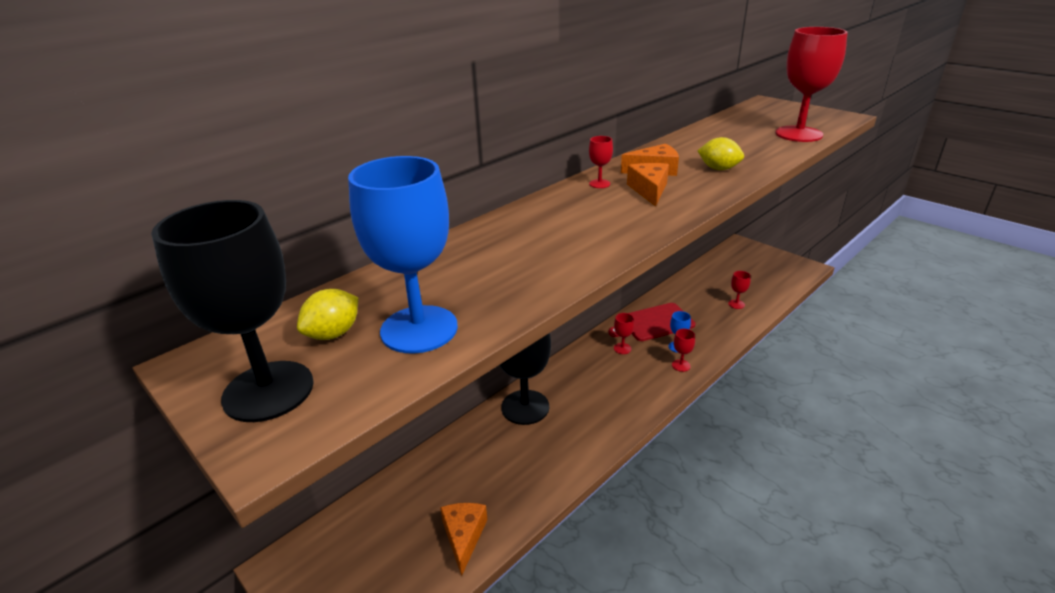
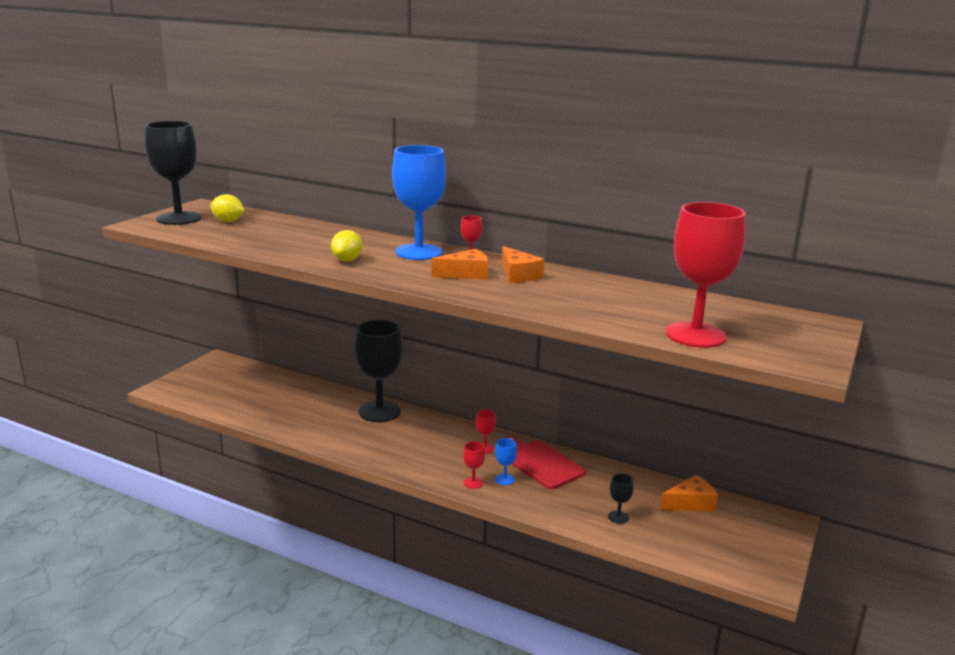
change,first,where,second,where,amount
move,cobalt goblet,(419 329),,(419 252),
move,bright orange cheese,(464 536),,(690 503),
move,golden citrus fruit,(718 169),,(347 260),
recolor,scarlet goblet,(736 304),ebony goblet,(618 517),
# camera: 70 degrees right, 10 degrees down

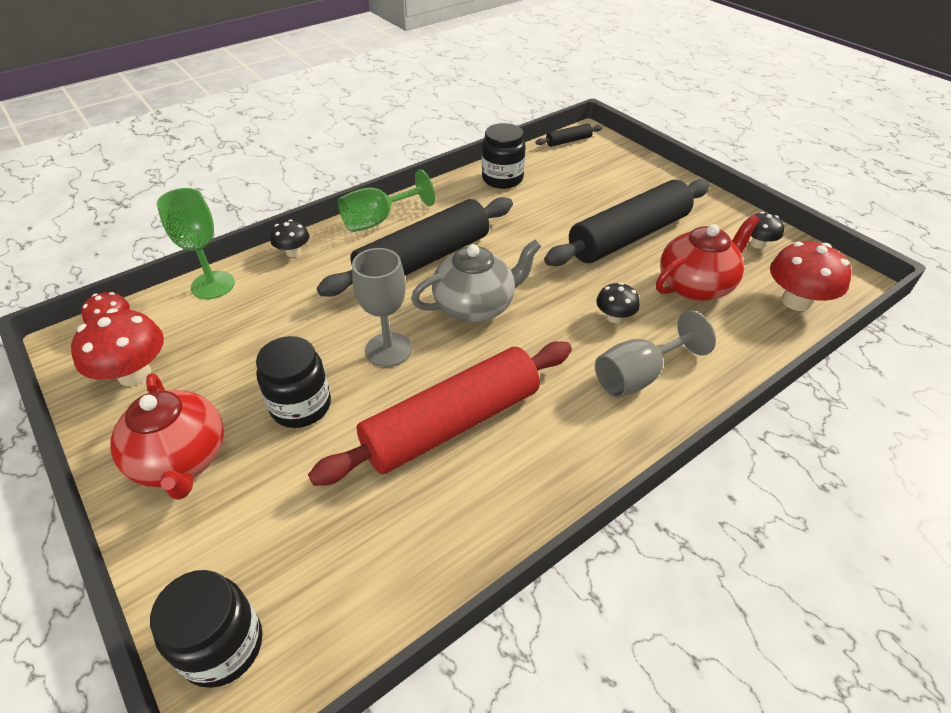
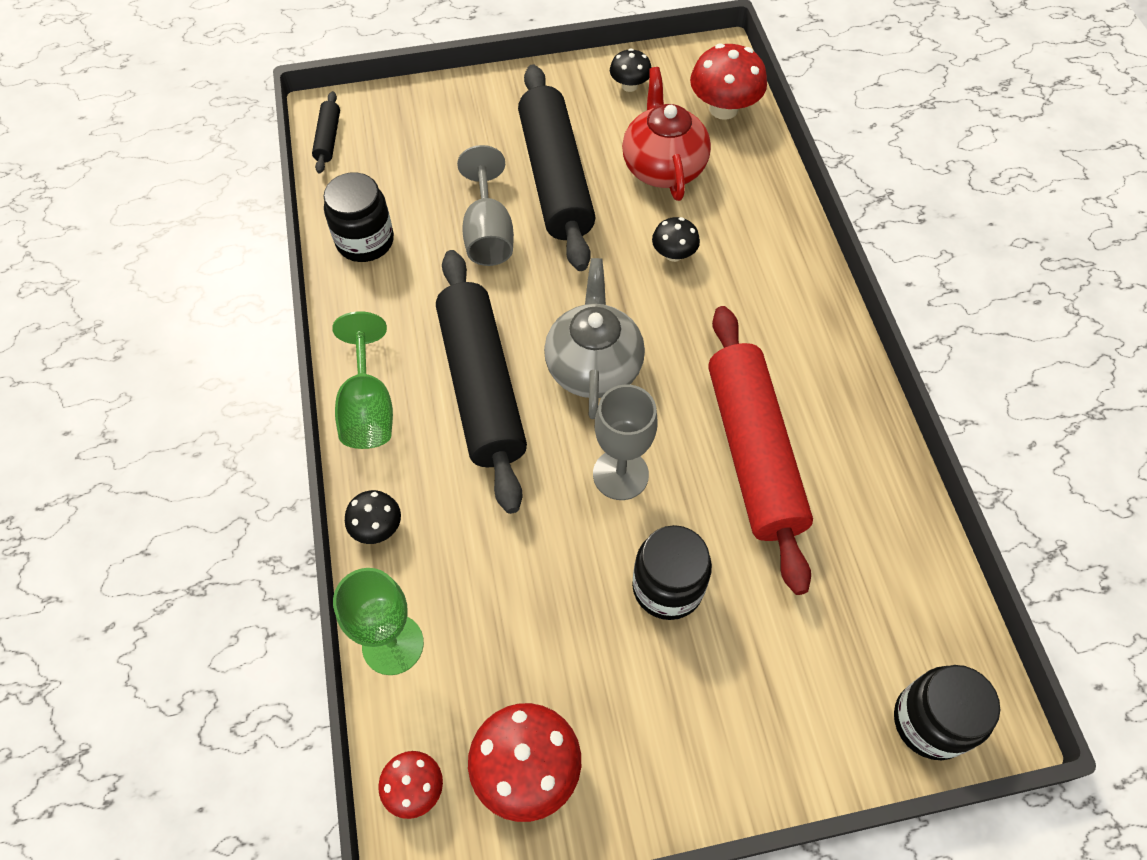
change,first,where,second,where,amount
delete,scarlet china teapot,(181 460),,,
move,grey goblet,(638 376),,(488 233),
# camera: 65 degrees left, 15 degrees up

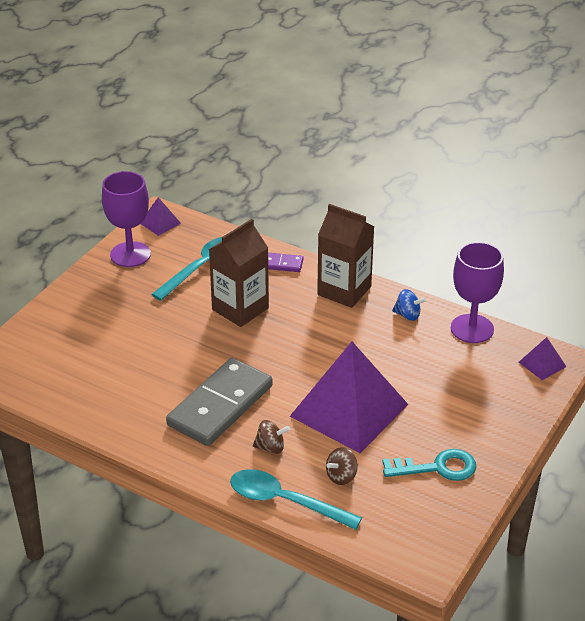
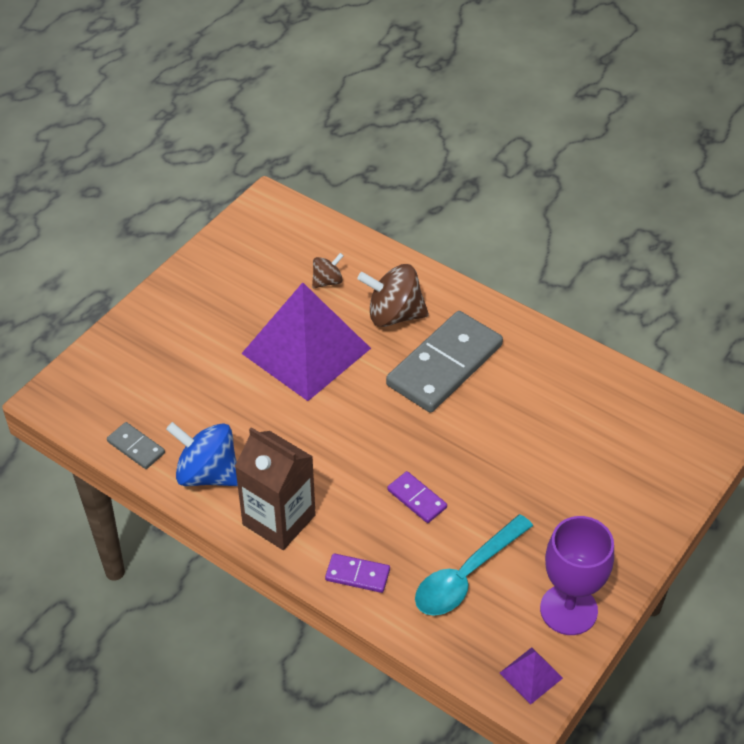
change,first,where,second,where,amount
delete,turquoise teaspoon,(285 501),,,
delete,turquoise door key,(437 468),,,
delete,violet solid pyramid,(542 364),,,
replace,russet carton,(240 309),violet domino,(417 499),
replace,violet goblet,(472 329),grey domino,(136 447),
resize,russet whirligig,(270 447),,(394 315),x1.85
resize,cobalt whirligig,(407 315),,(207 474),x1.85
# camera: 175 degrees left, 10 degrees up

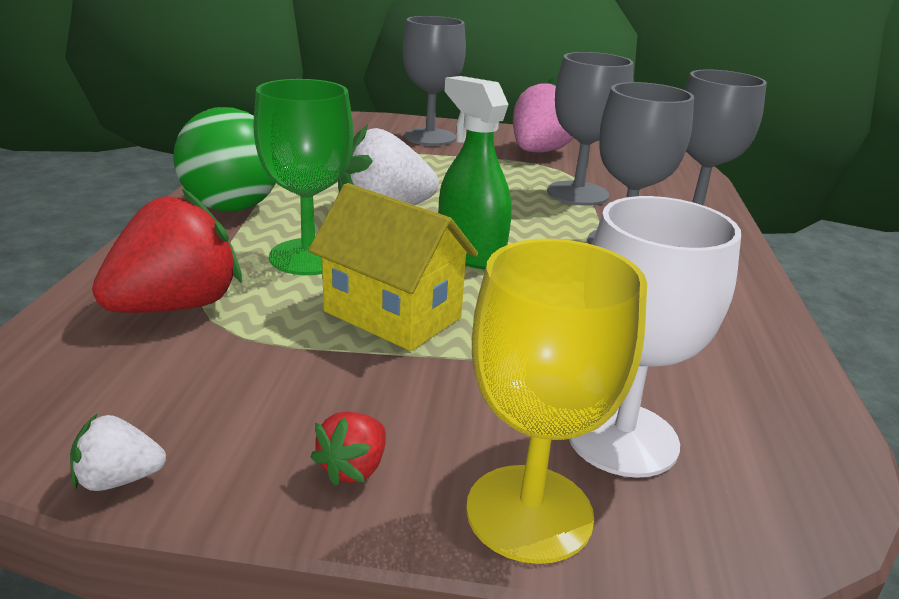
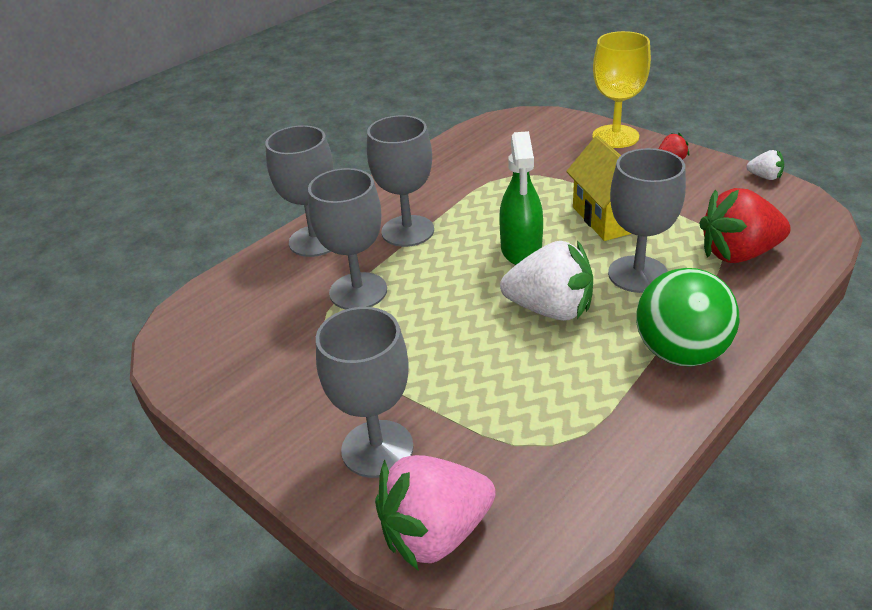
change,first,where,second,where,amount
delete,snow-white goblet,(622 438),,,
move,rosy strawberry,(539 152),,(435 533),
recolor,green goblet,(309 257),grey goblet,(638 274),
# camera: 140 degrees left, 10 degrees up

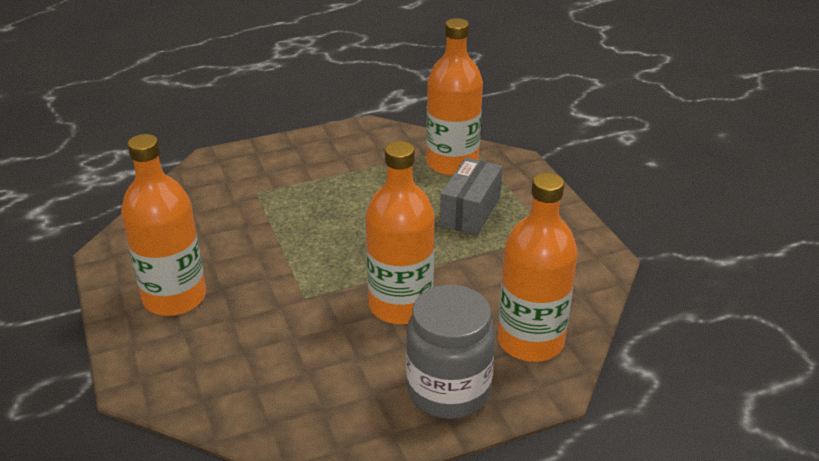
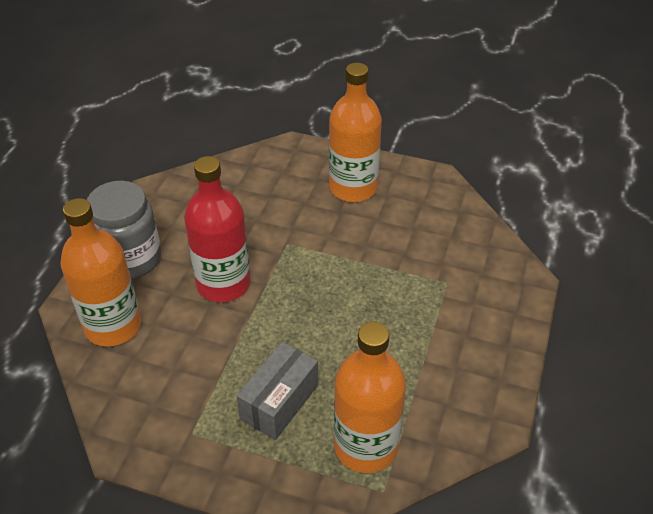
change,first,where,second,where,amount
recolor,bright orange bottle,(400 306),scarlet bottle,(223 284),
rotate,grey parcel,(470 211),,(279 402),60 degrees clockwise
# camera: 130 degrees right, 10 degrees up

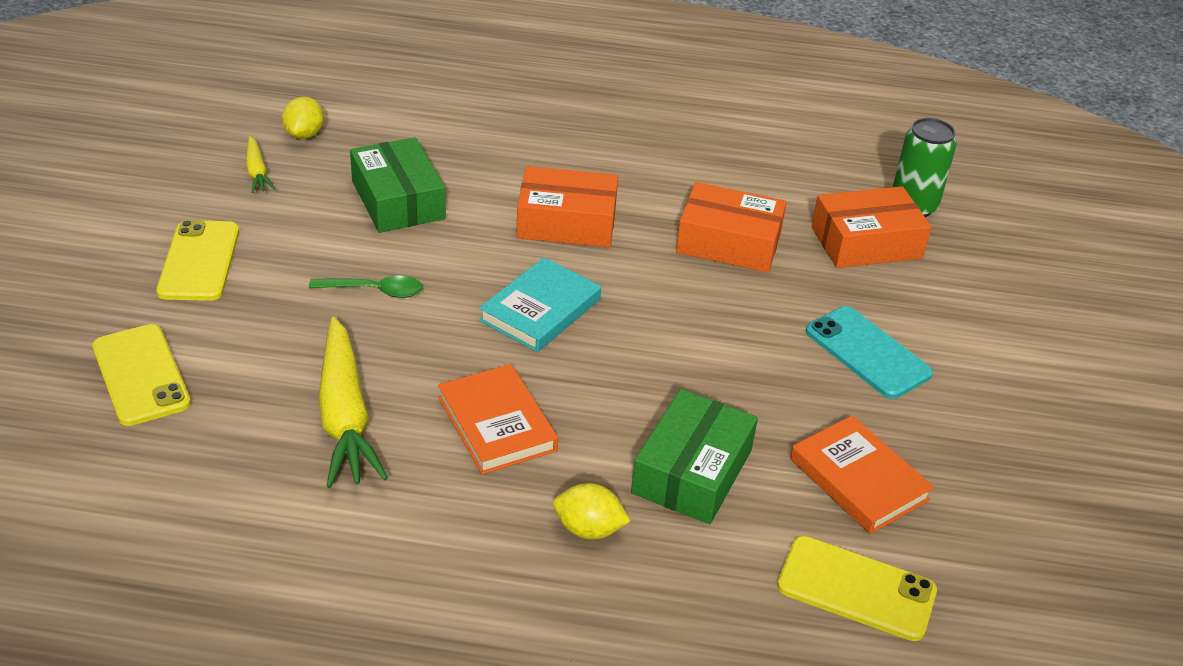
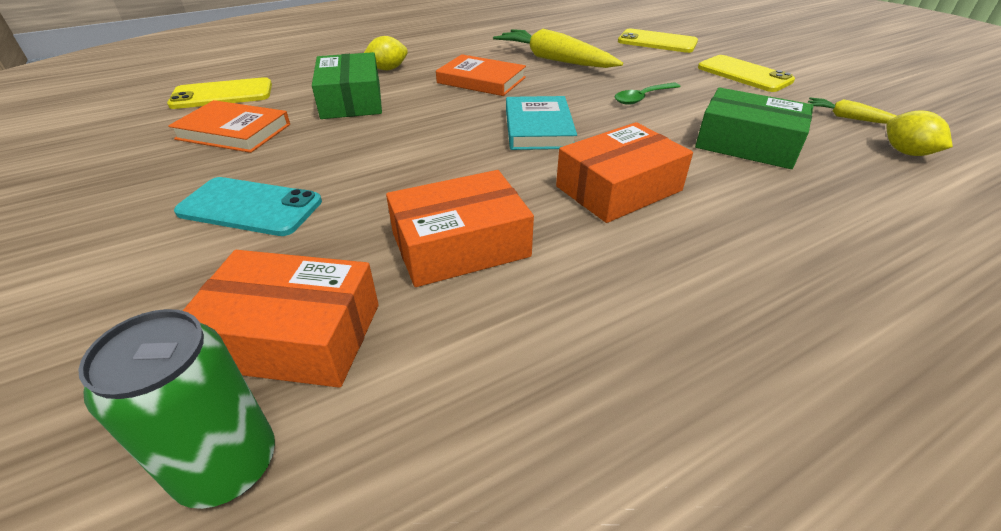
change,first,where,second,where,amount
rotate,bright orange parcel,(866 242),,(293 336),60 degrees clockwise
# camera: 145 degrees right, 0 degrees up

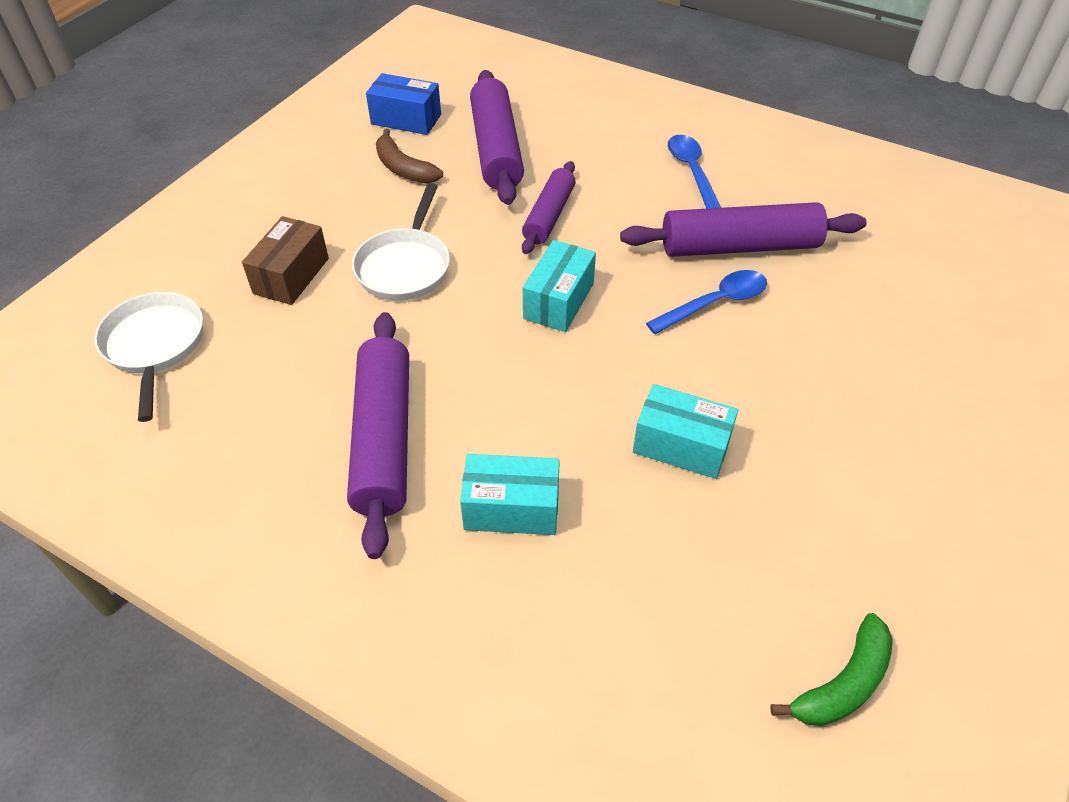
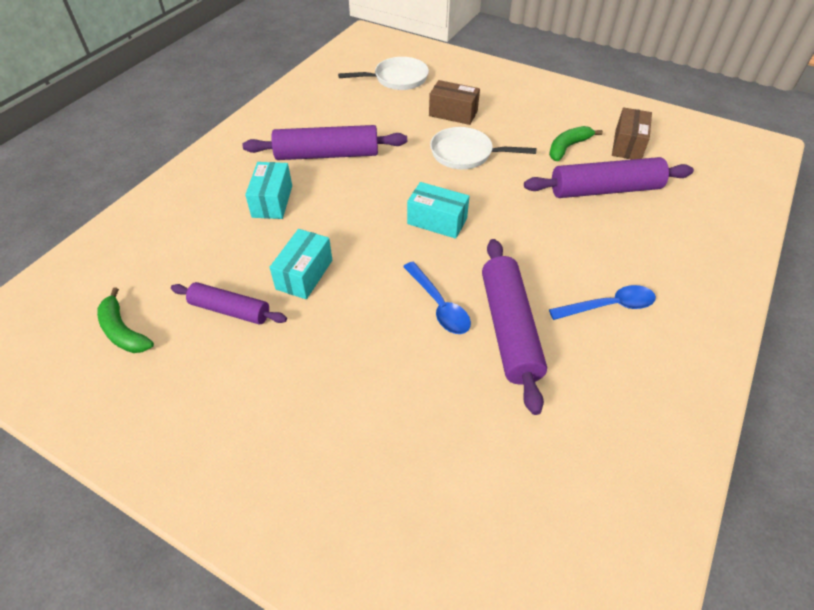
change,first,where,second,where,amount
move,violet pastry roller,(549 216),,(230 310),
recolor,cobalt parcel,(406 119),russet parcel,(627 145),
recolor,russet toy banana,(404 168),green toy banana,(568 147),
# camera: 90 degrees right, 0 degrees up

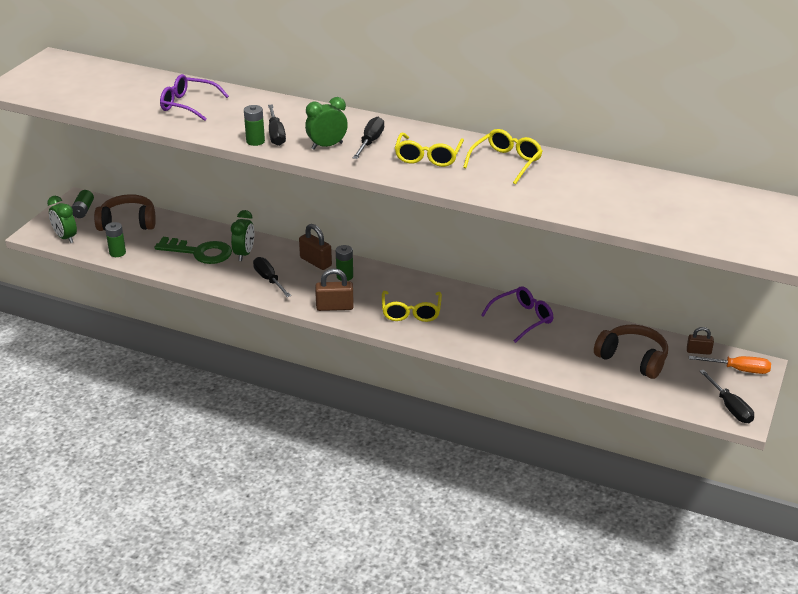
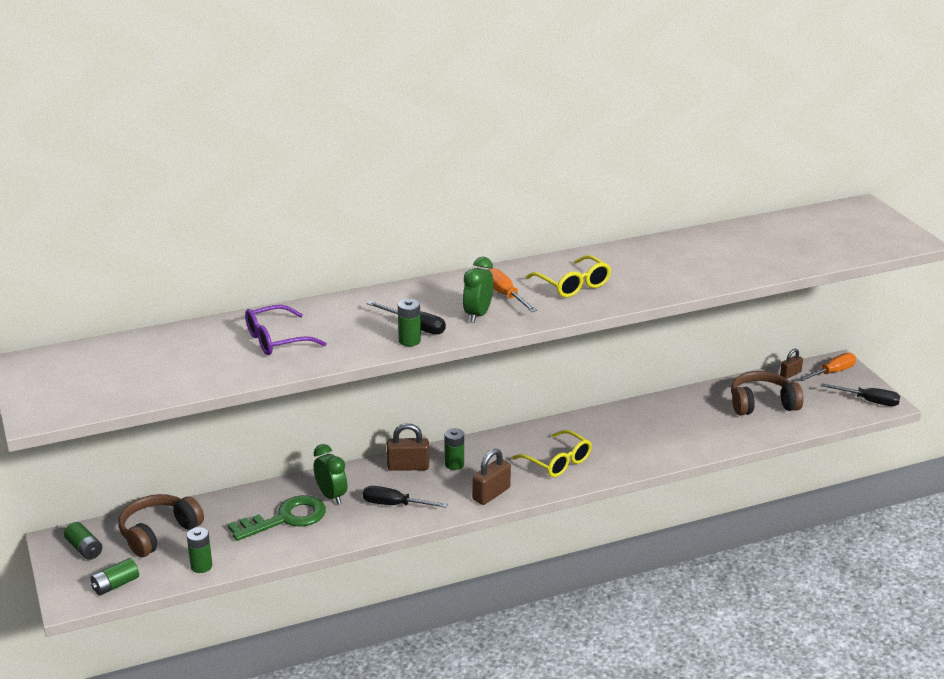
change,first,where,second,where,amount
delete,golden eyeglasses,(506 162),,,
delete,violet eyeglasses,(522 319),,,
replace,green clock,(65 238),green AA battery,(115 585),
recolor,ebony screwdriver,(370 142),bright orange screwdriver,(505 295),
# camera: 45 degrees left, 5 degrees down

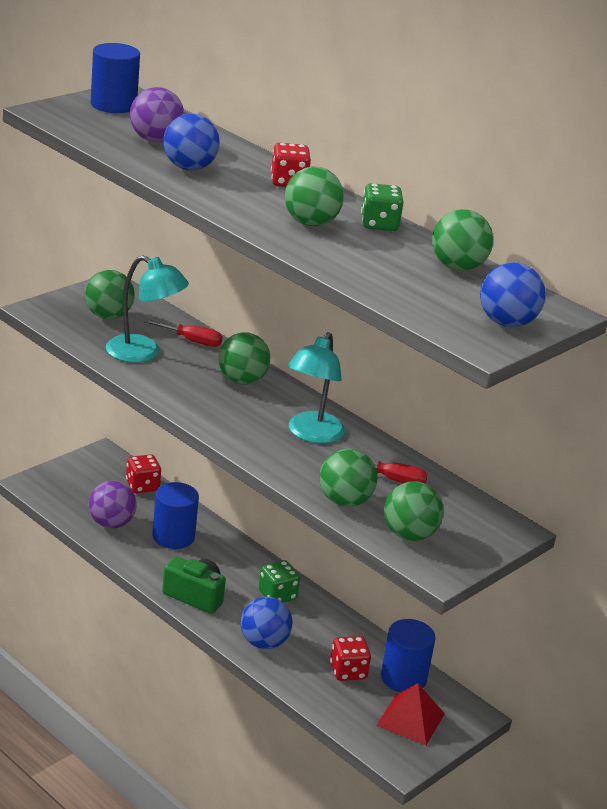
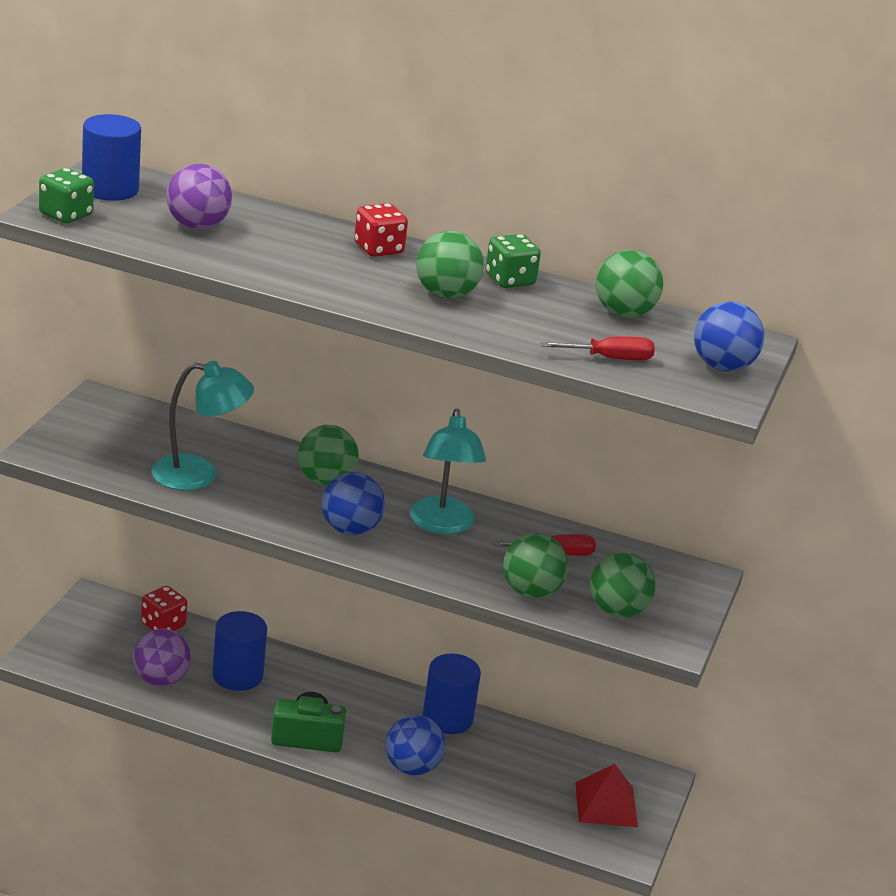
change,first,where,second,where,amount
delete,green sphere,(108 316),,,
delete,scarlet game die,(348 671),,,
move,scarlet screwdriver,(192 341),,(610 358),
move,cobalt sphere,(189 168),,(350 529),
move,green game die,(277 595),,(66 215),
move,cobalt cylinder shape,(403 678),,(447 718),
# camera: 25 degrees left, 0 degrees up

